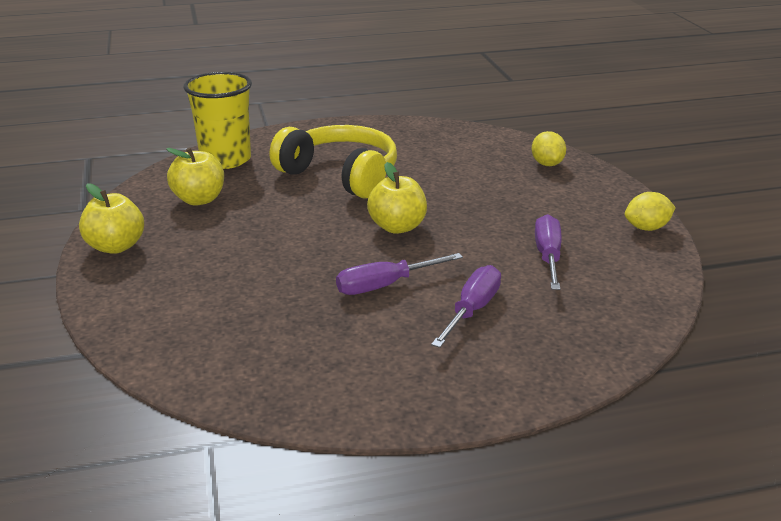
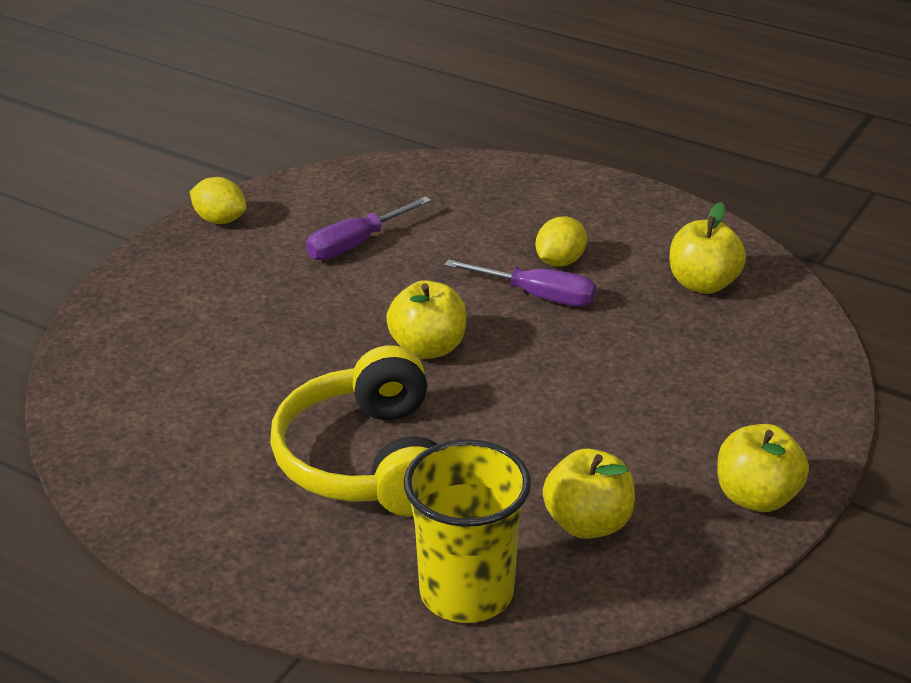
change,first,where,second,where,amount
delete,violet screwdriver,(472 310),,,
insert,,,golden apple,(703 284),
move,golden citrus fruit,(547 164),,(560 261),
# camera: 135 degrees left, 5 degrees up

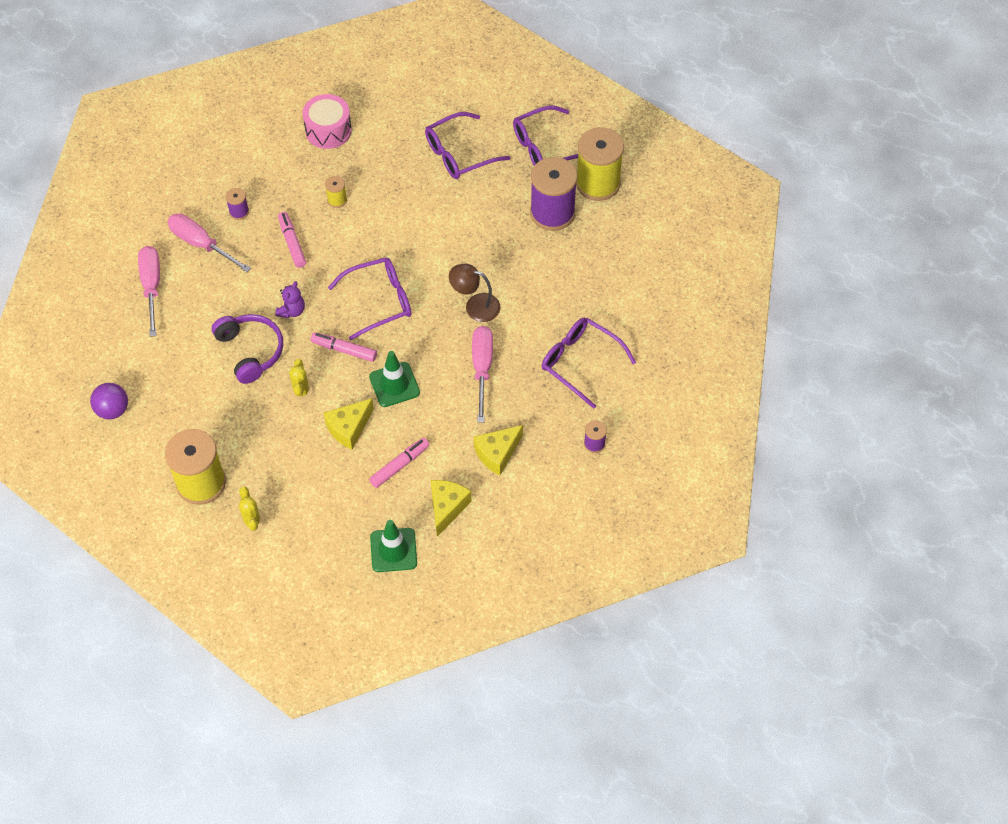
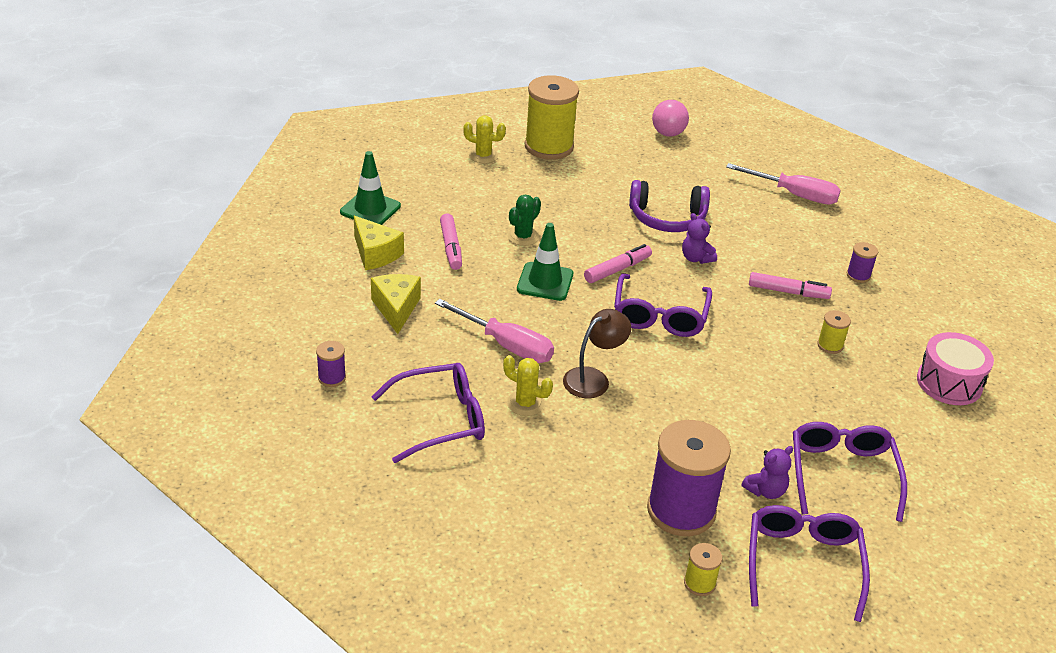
change,first,where,second,where,amount
delete,rosy screwdriver,(201 244),,,
insert,,,violet stuffed bear,(765 490),
move,golden prickly plant,(301 391),,(525 403),
replace,golden cheese,(349 428),green prickly plant,(523 236),
recolor,violet sphere,(112 410),rosy sphere,(668 133),
resize,golden bobbin,(598 183),,(699 583),x0.44
# camera: 120 degrees right, 20 degrees down

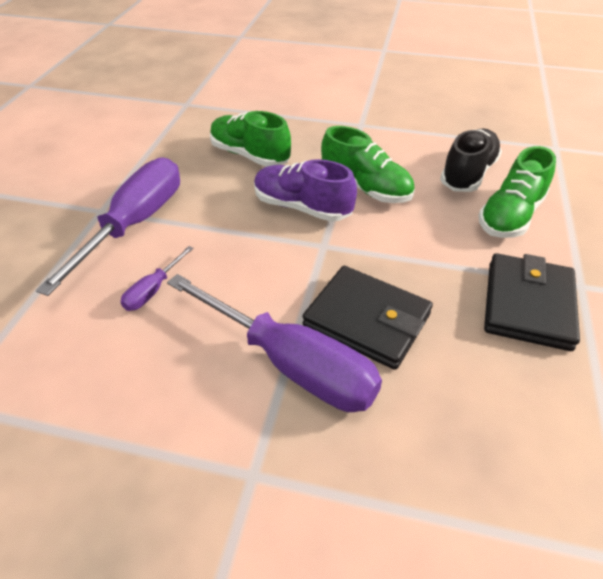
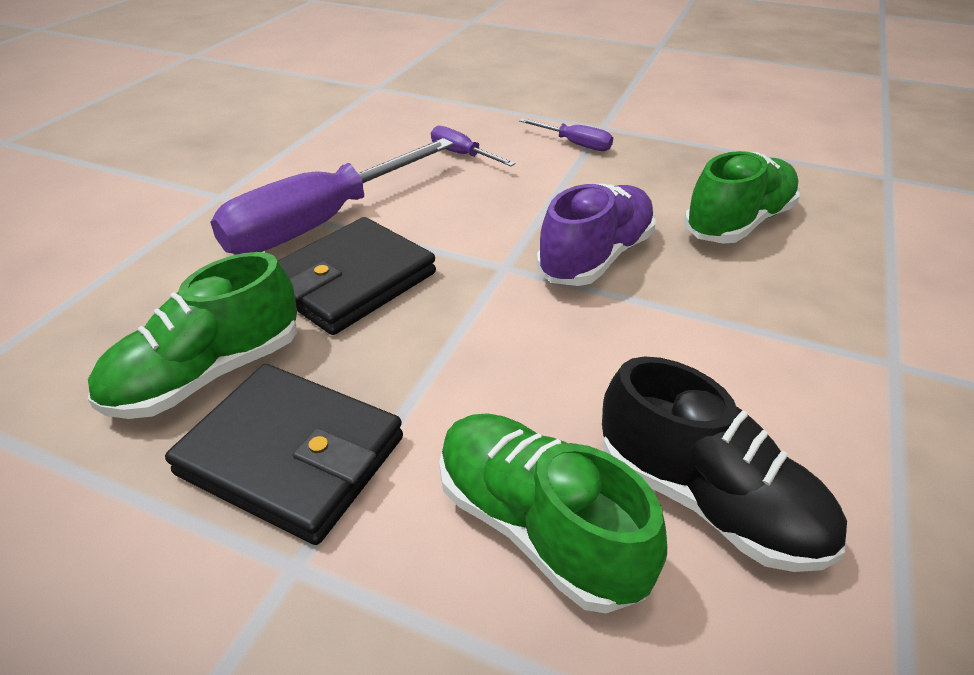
change,first,where,second,where,amount
move,green lace-up shoe,(365 188),,(208 374),
resize,violet screwdriver,(135 224),,(575 144),x0.44
# camera: 100 degrees right, 5 degrees down

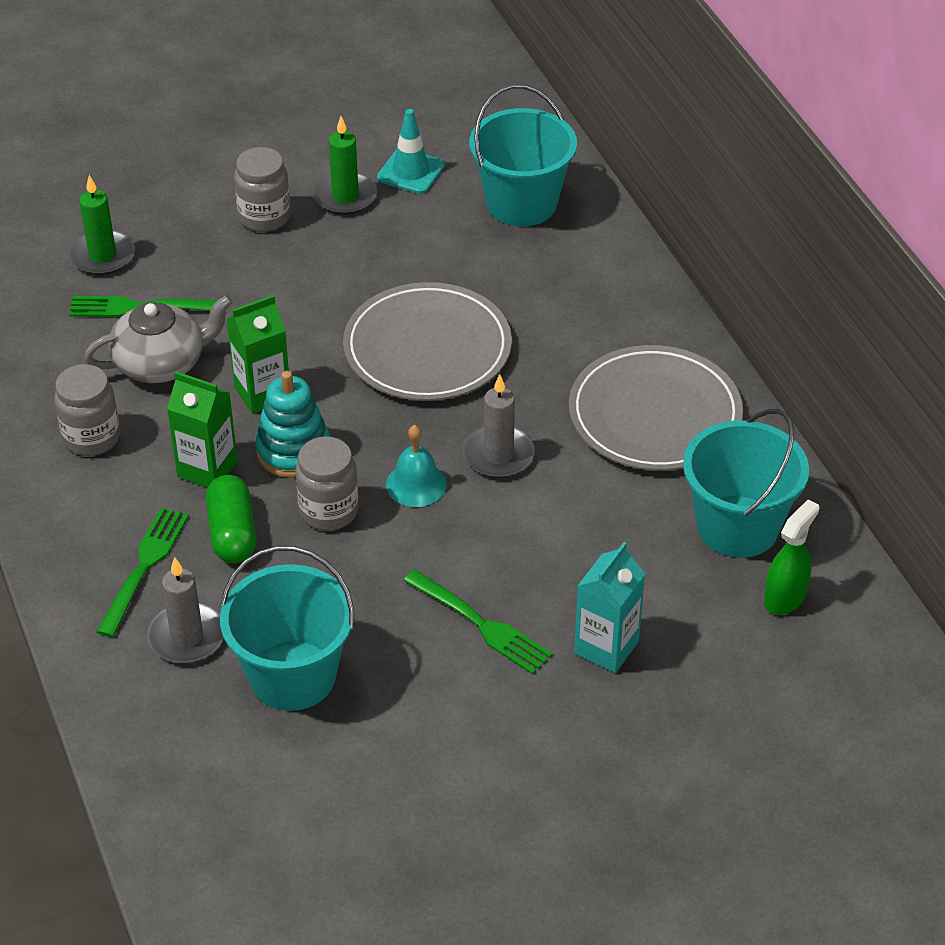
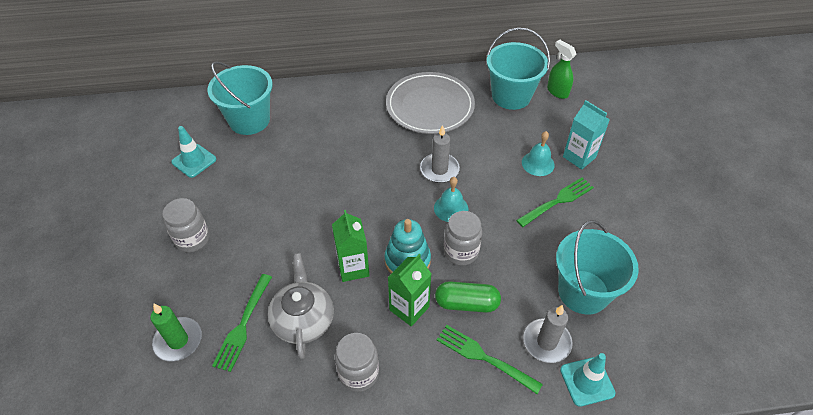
change,first,where,second,where,amount
delete,green candle,(345 196),,,
delete,grey dinner plate,(427 348),,,
insert,,,turquoise hand bell,(538 163),
insert,,,turquoise traffic cone,(587 381),
# camera: 75 degrees left, 5 degrees up

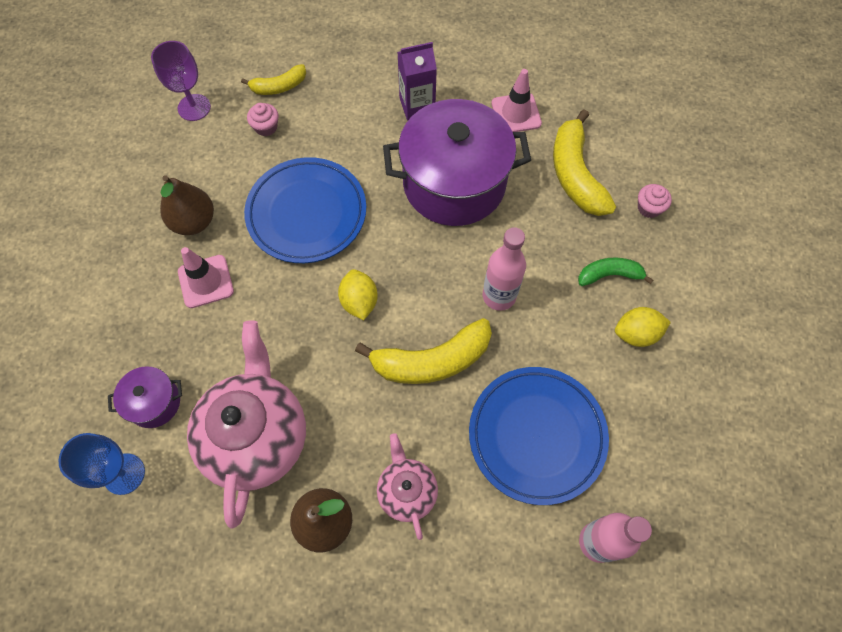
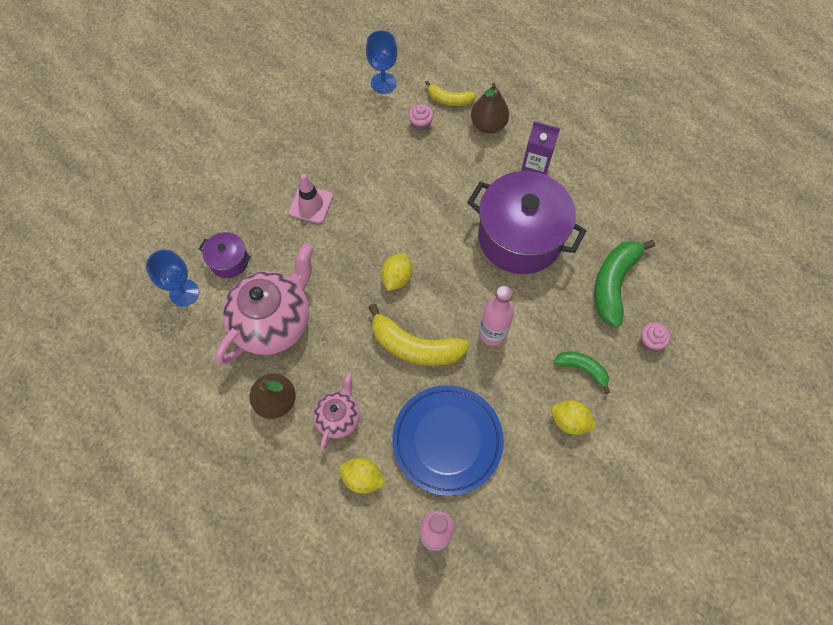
change,first,where,second,where,amount
delete,cobalt dinner plate,(307 213),,,
delete,rosy traffic cone,(516 113),,,
insert,,,golden citrus fruit,(362 478),
move,russet pear,(194 222),,(488 125),
recolor,violet goblet,(194 107),cobalt goblet,(383 83),
recolor,golden toy banana,(575 174),green toy banana,(613 284),
# camera: 35 degrees right, 0 degrees up

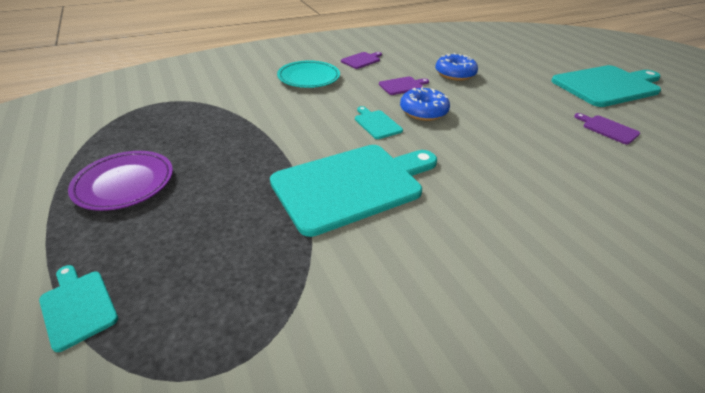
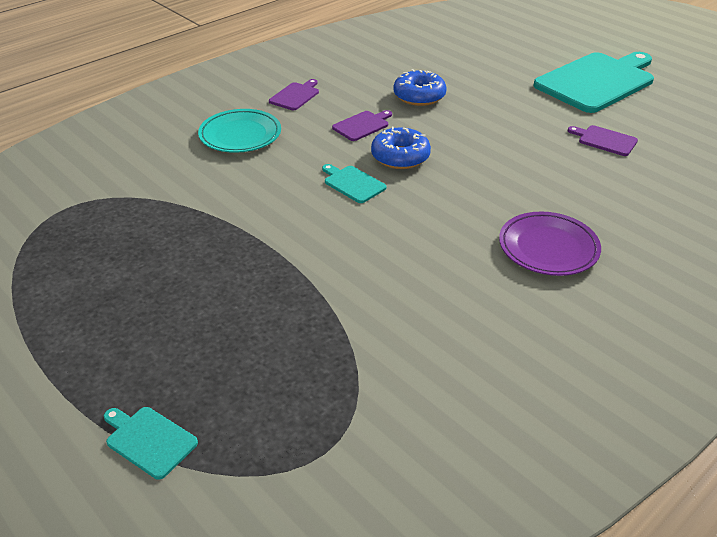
change,first,where,second,where,amount
delete,turquoise bread board,(352 185),,,
move,violet dinner plate,(125 183),,(548 248),
# camera: 15 degrees left, 0 degrees up

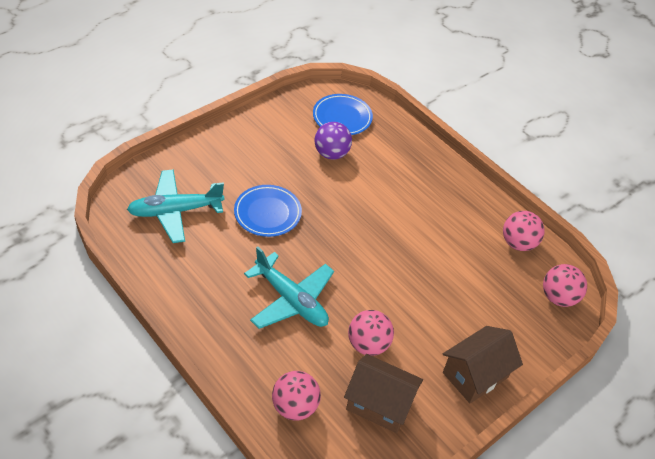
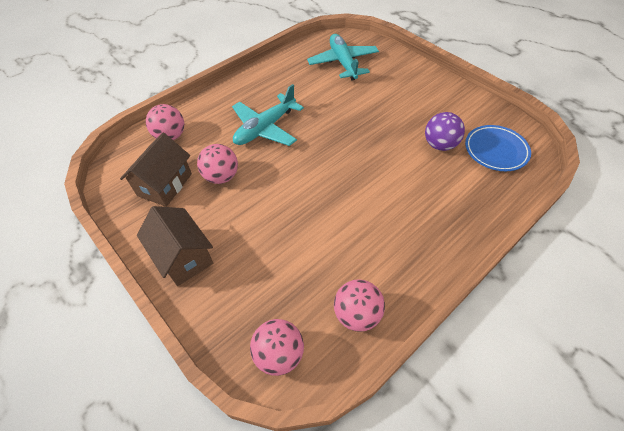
change,first,where,second,where,amount
delete,cobalt dinner plate,(267 213),,,
# camera: 95 degrees right, 5 degrees up

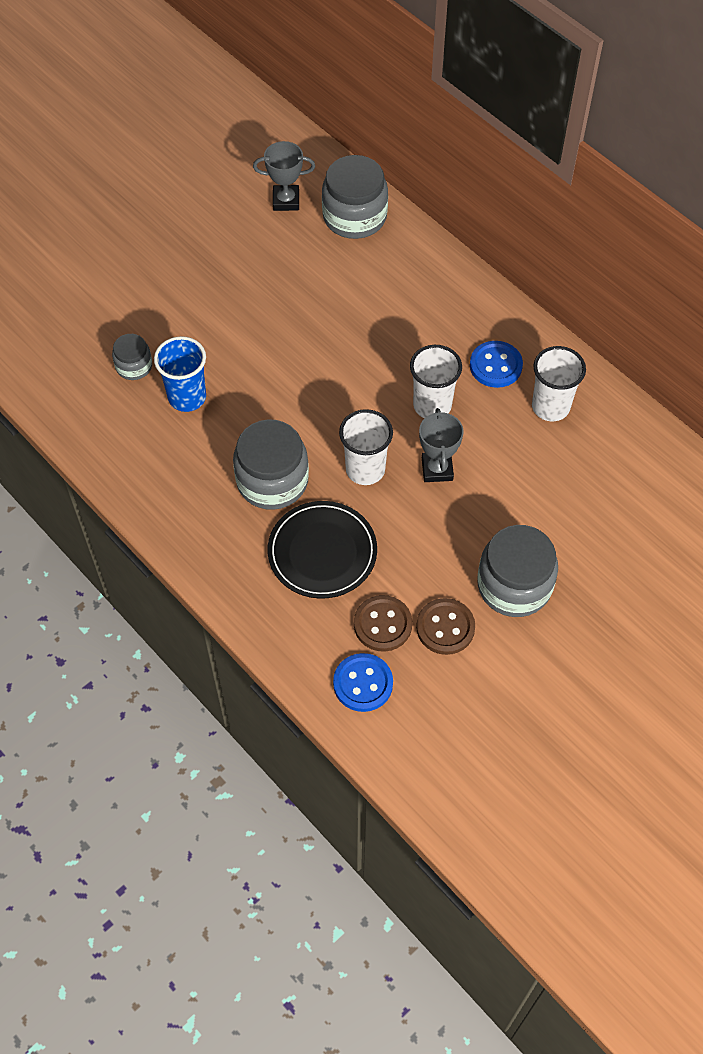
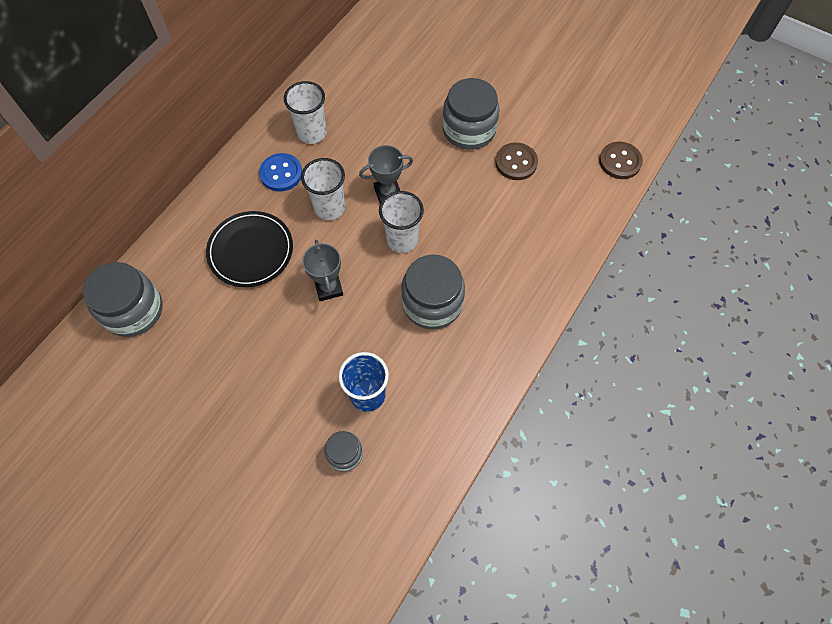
change,first,where,second,where,amount
delete,cobalt sewing button,(363 683),,,
move,grey trophy,(286 201),,(328 288),
move,ebony dinner plate,(322 552),,(250 251),
move,russet sewing button,(382 624),,(620 161),
# camera: 105 degrees left, 5 degrees up

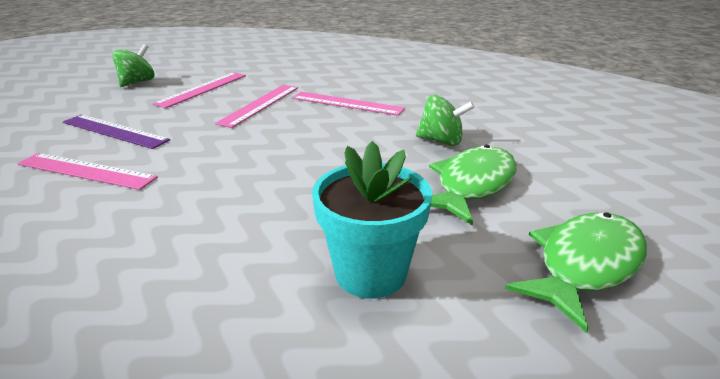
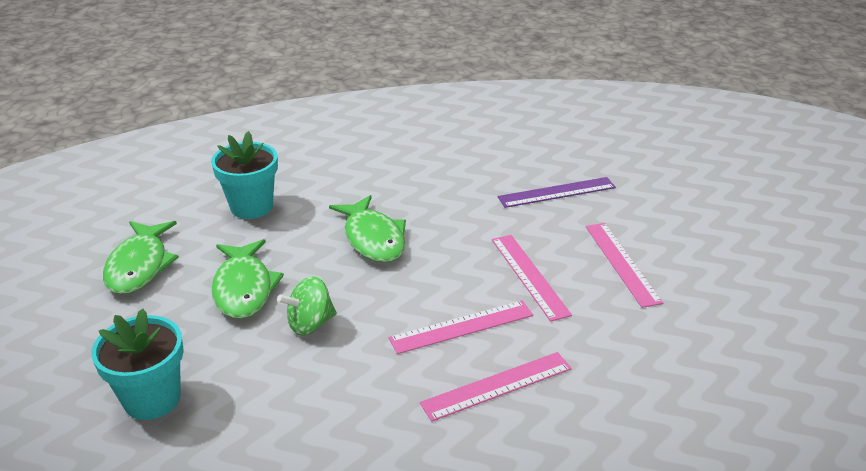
change,first,where,second,where,amount
delete,green whirligig,(137 82),,,
insert,,,turquoise plant pot,(152 399),
insert,,,green toy fish,(373 238),
move,rosy straightedge,(86 171),,(497 386),
# camera: 135 degrees right, 5 degrees up

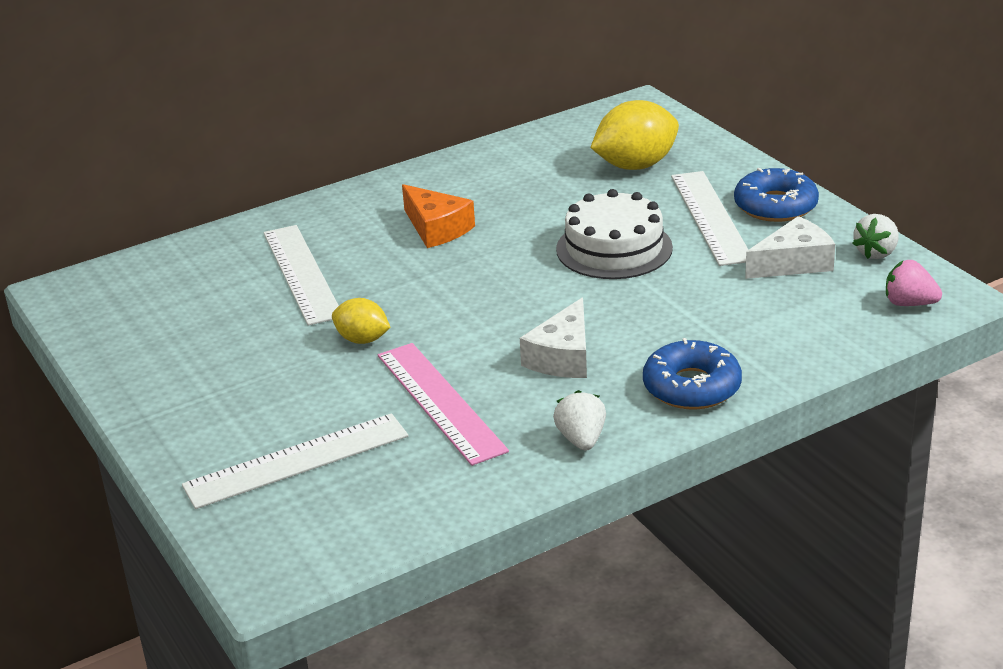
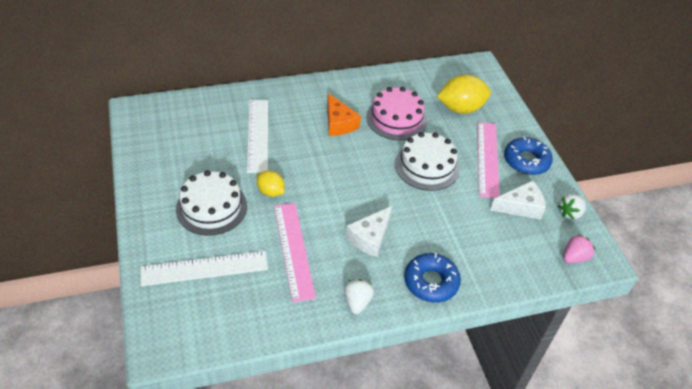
change,first,where,second,where,amount
insert,,,snow-white gateau,(211 207),
insert,,,rosy gateau,(396 119),
recolor,snow-white straightedge,(710 217),rosy straightedge,(487 159),
rotate,rosy strawberry,(909 303),,(574 257),105 degrees clockwise
# camera: 10 degrees right, 15 degrees up

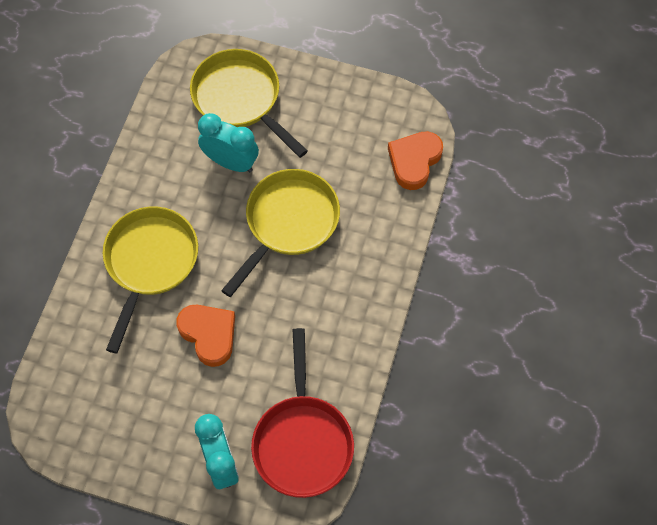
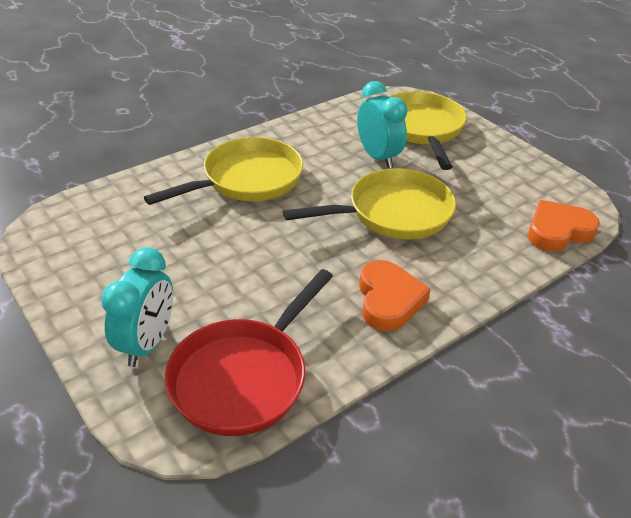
change,first,where,second,where,amount
move,bright orange heart,(209 334),,(388 300),
# camera: 35 degrees right, 25 degrees down

